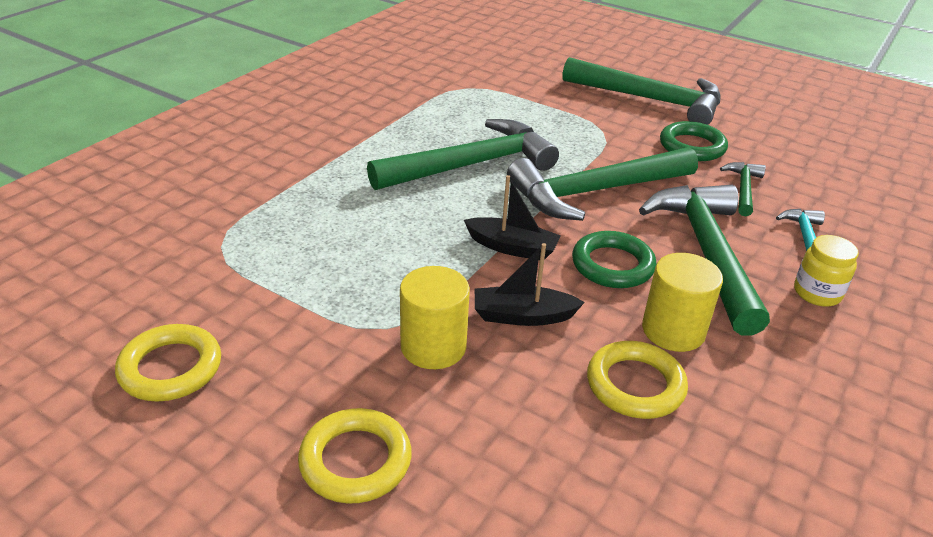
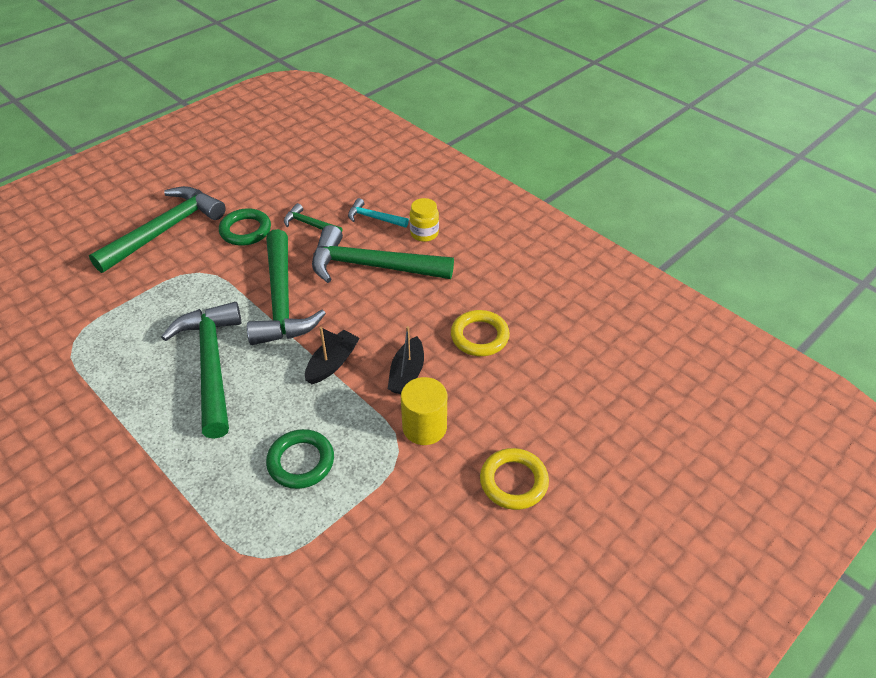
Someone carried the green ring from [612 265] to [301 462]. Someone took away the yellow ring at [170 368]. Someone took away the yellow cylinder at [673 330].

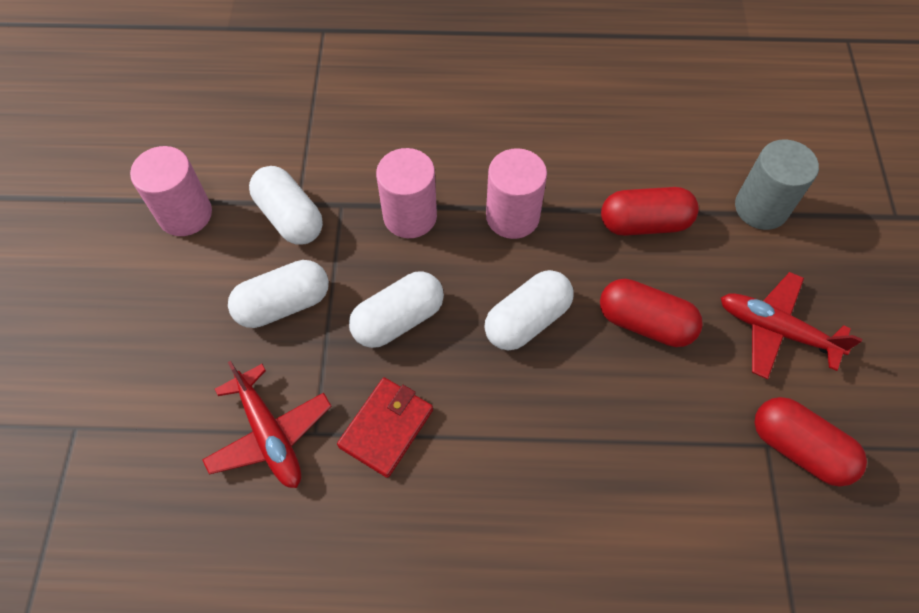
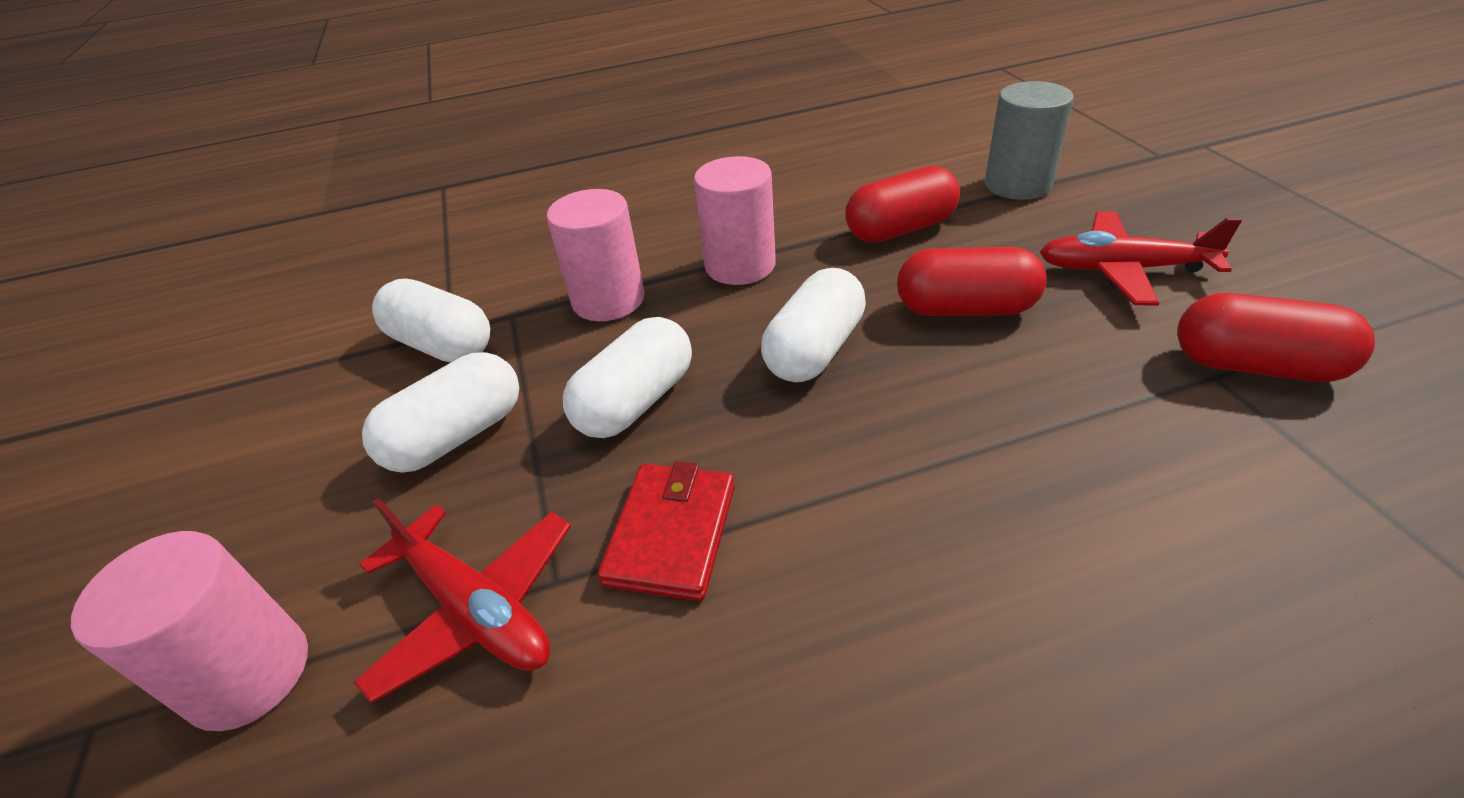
Someone carried the pink cylinder from [185 214] to [249 674].

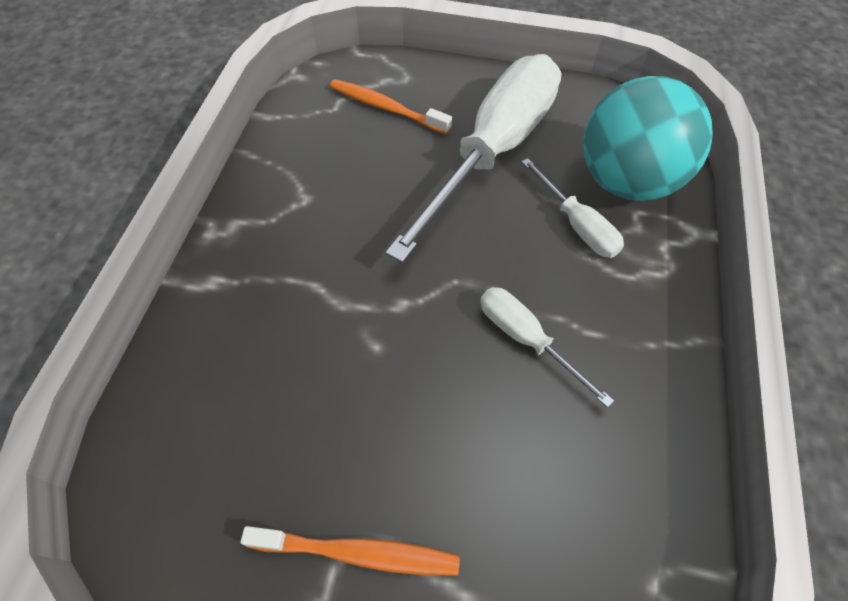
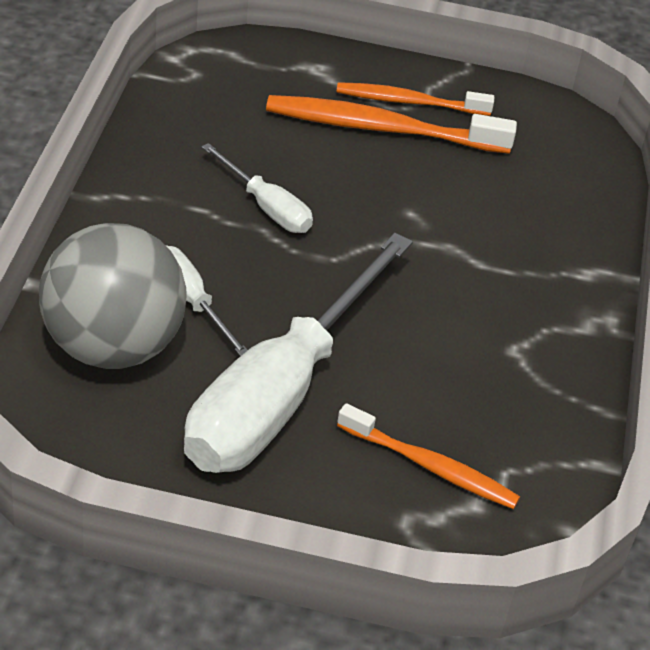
Someone repainted the turquoise ball at [626 181], which became the grey ball at [113 346]. Someone put down the orange toothbrush at [381 129].

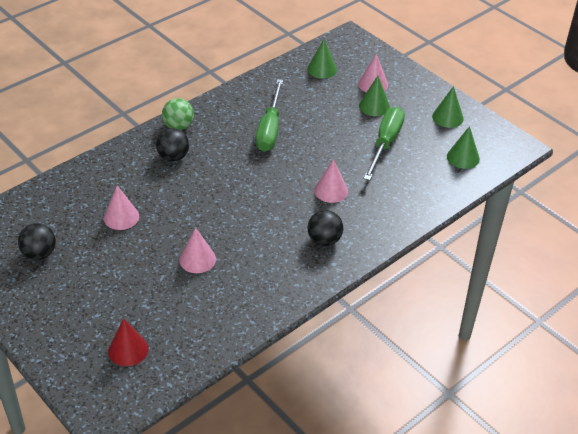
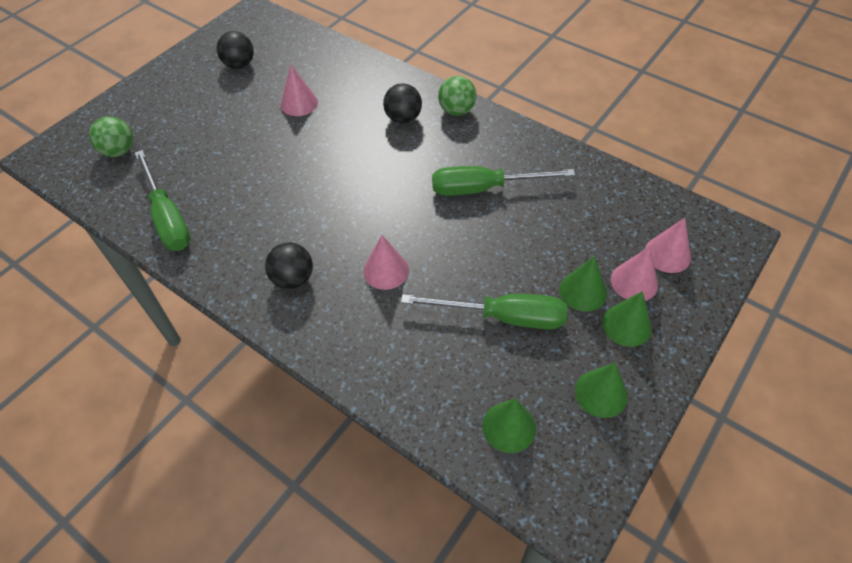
Someone swapped the red cone at [128 349] for the green ball at [119 151]. Someone put down the green screwdriver at [167 217]. Someone carried the green cone from [322 69] to [626 325]. Someone carried the pink cone from [197 259] to [667 254].

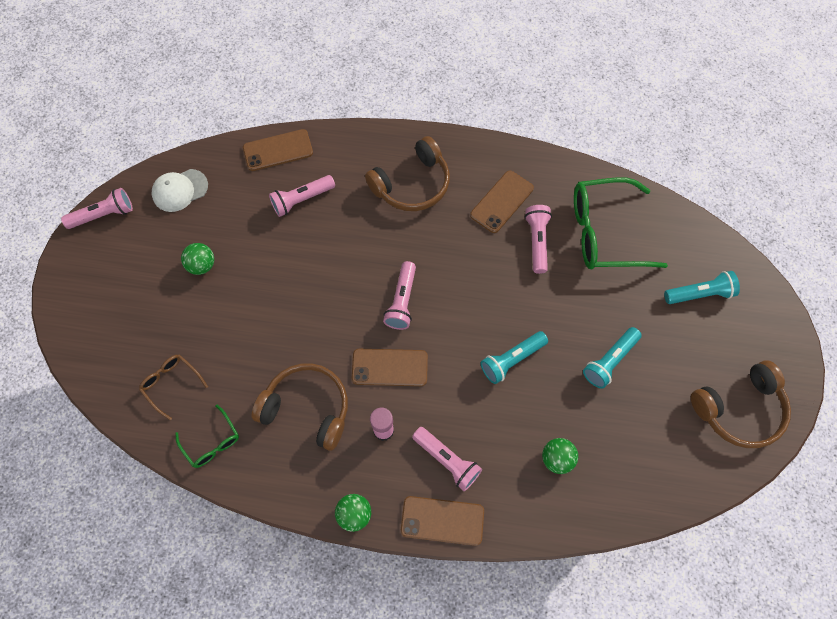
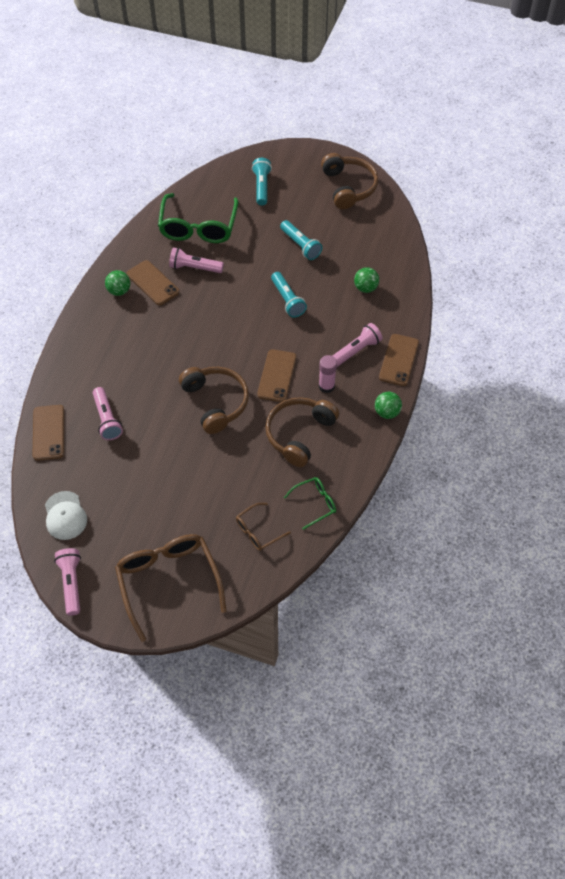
Someone carried the green ball from [202 265] to [119 291]. Someone put down the brown glasses at [168 581]. Someone carried the brown headphones from [412 184] to [216 402]. Someone took away the pink flashlight at [402 301].

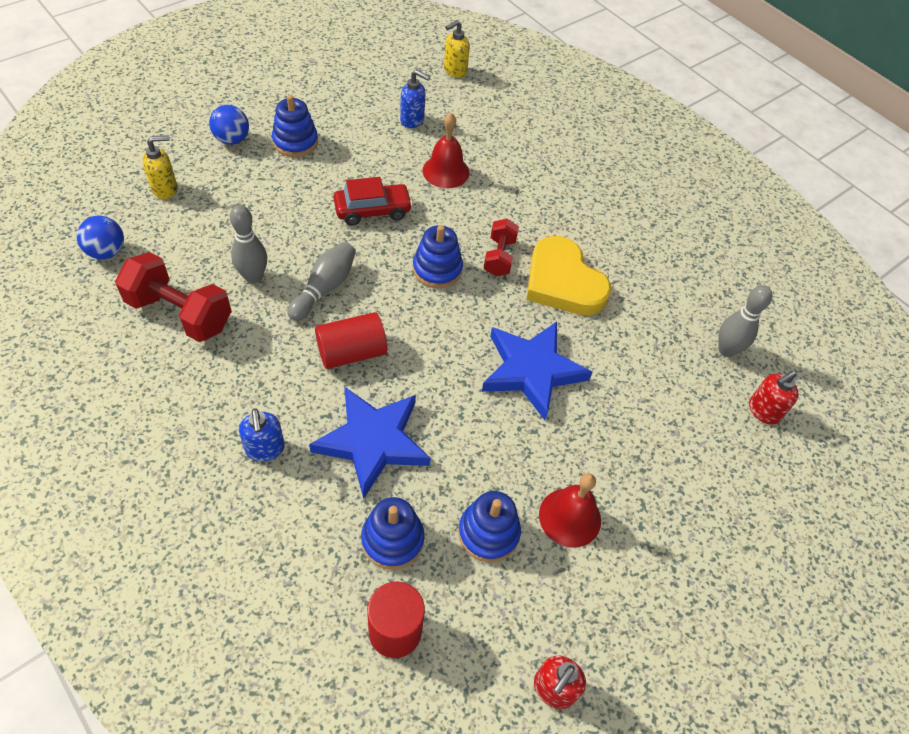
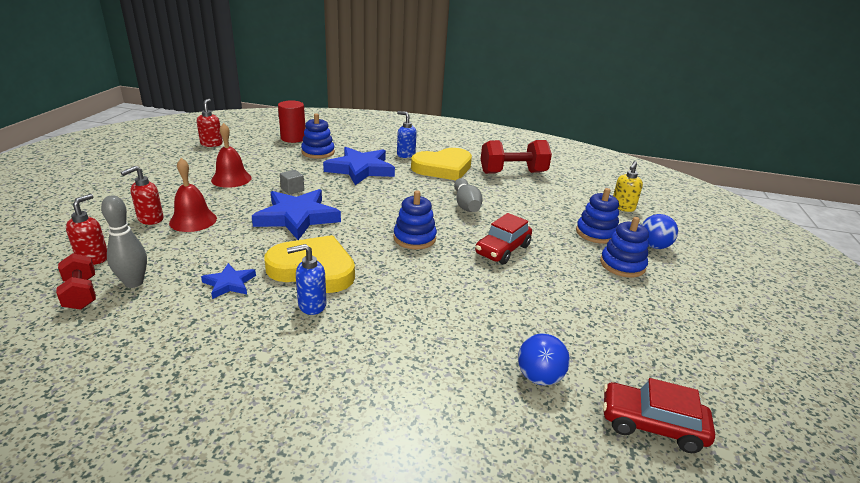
Someone carried the red dumbbell from [499 257] to [81 294]. Someone put down the red soap dispenser at [150 219]. Someone carried the red bell from [446 171] to [193 220]. Someone put down the blue star at [229 283]. Someone put down the grey cube at [292 189]. Someone carried the blue soap dispenser from [412 120] to [311 305]. Someone put down the yellow heart at [443 168]. Someone carried the blue ball from [106 252] to [539 377]. Someone carried the blue stacking toy from [488 533] to [596 233]. Someone swapped the yellow soap dispenser at [454 71] for the red car at [651 425]. Someone took away the grey bowling pin at [253 277]. Someone took away the red cylinder at [351 352].

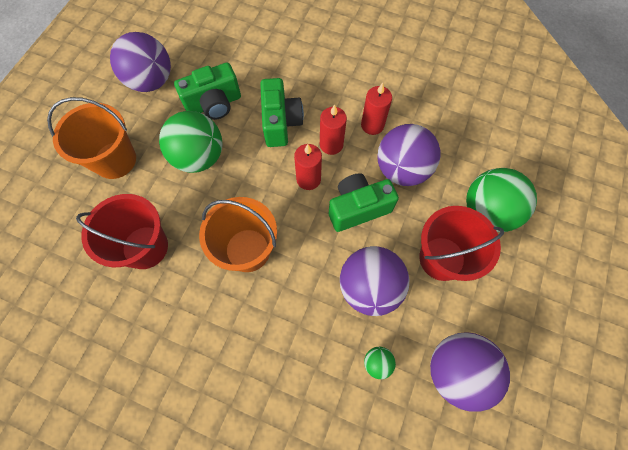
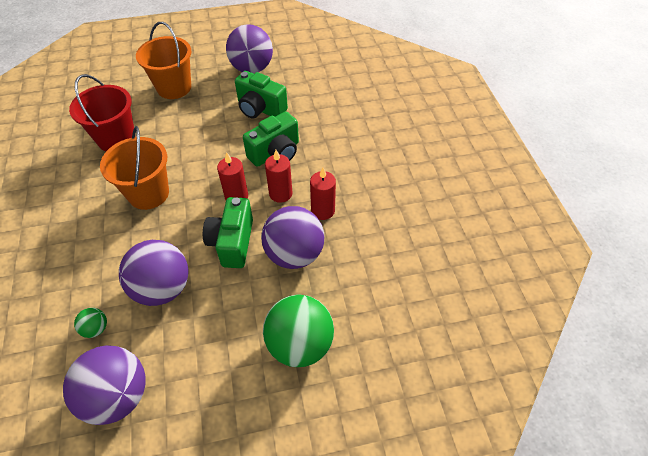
Someone rotated the green camera at [358 208] by 120 degrees counterclockwise. Someone took away the green ball at [199 157]. Someone took away the red bucket at [442 258].

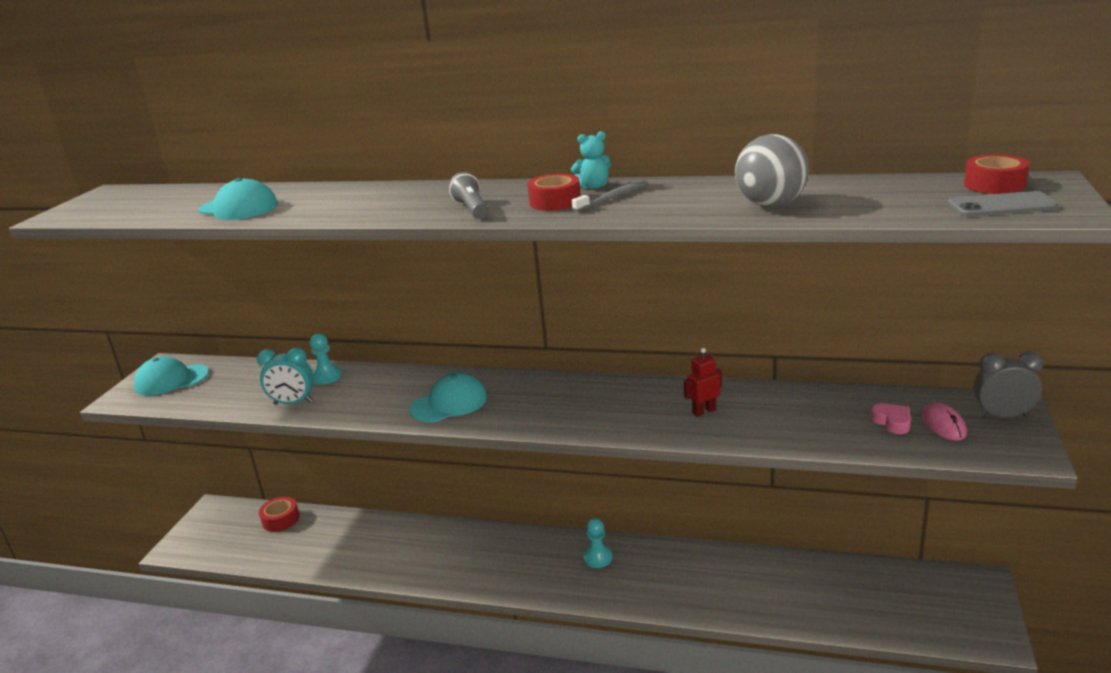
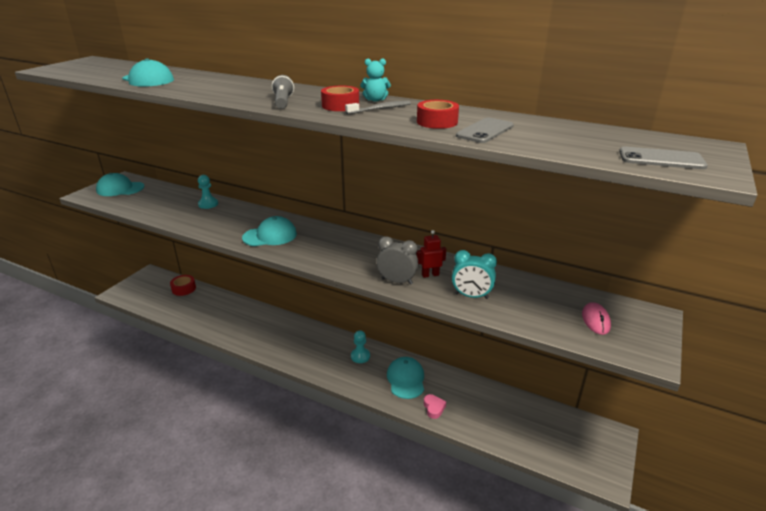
Someone carried the grey clock from [1002 416] to [397 281]. Someone put down the turquoise cap at [406 379]. Someone carried the red tape from [994 185] to [437 122]. Someone carried the pink heart from [892 422] to [434 408]. Someone carried the turquoise clock from [293 403] to [471 296]. Someone swapped the grey ball at [771 205] for the grey phone at [485 131].

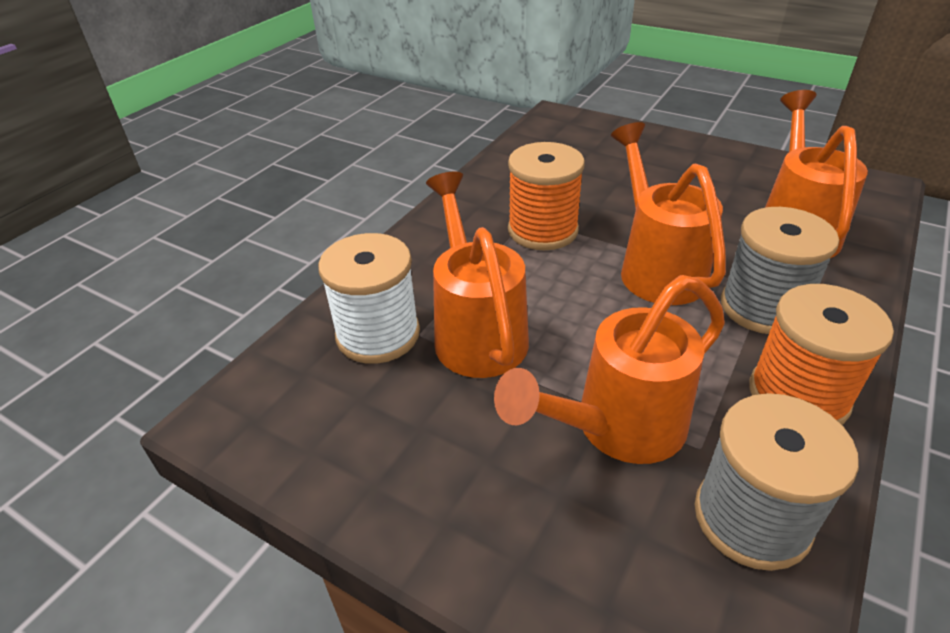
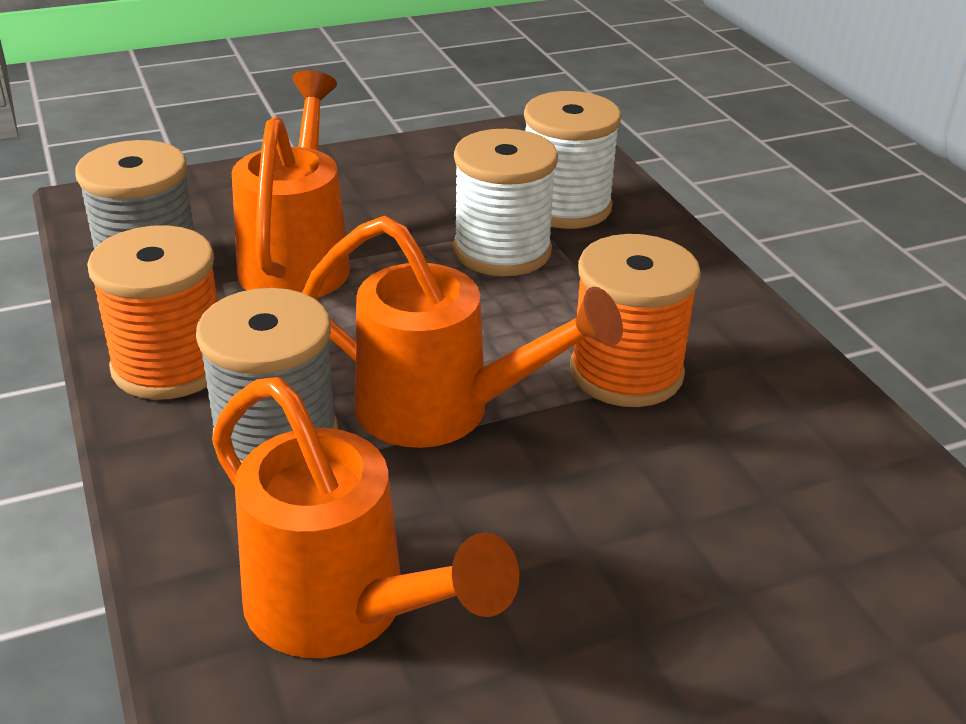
Someone swapped the orange watering can at [477 331] for the white spool at [502 251].

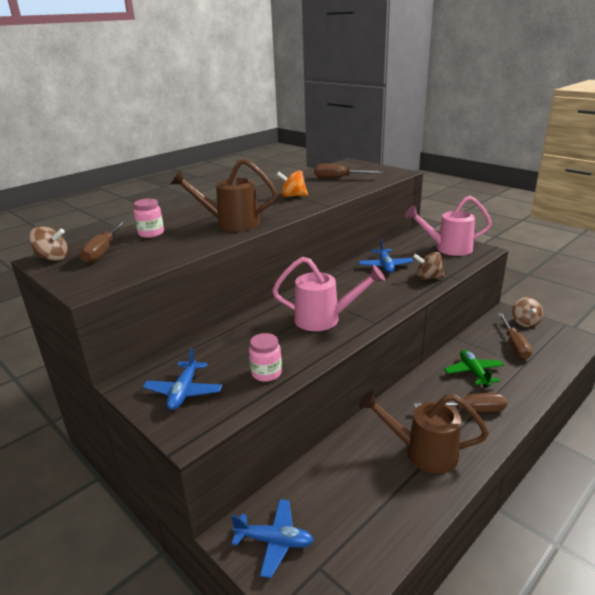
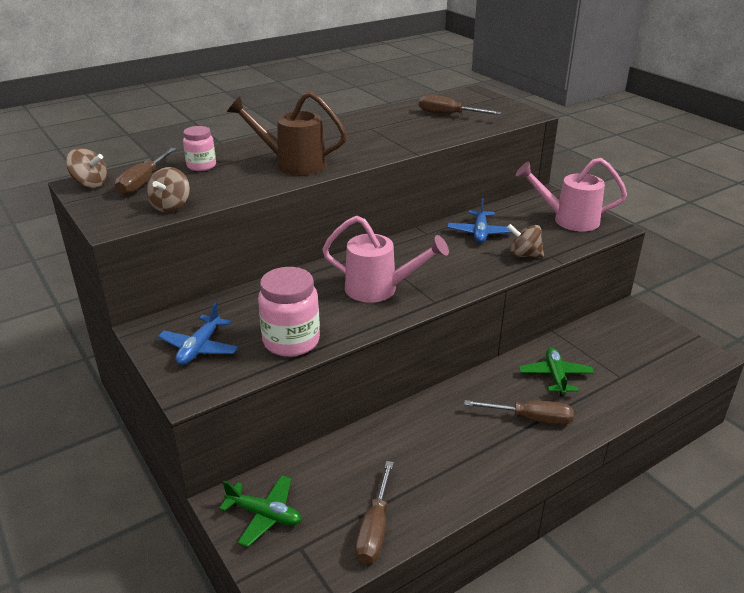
Someone carried the brown spinning top from [525 322] to [171 206]. Someone repainted the blue plane at [274 541], which became the green plane at [264 515]. Someone scaled the pink jar at [266 373] by 1.68. Someone carried the brown screwdriver from [514 345] to [375 529]. Someone took away the orange spinning top at [293 196]. Someone took away the brown watering can at [423 452].

